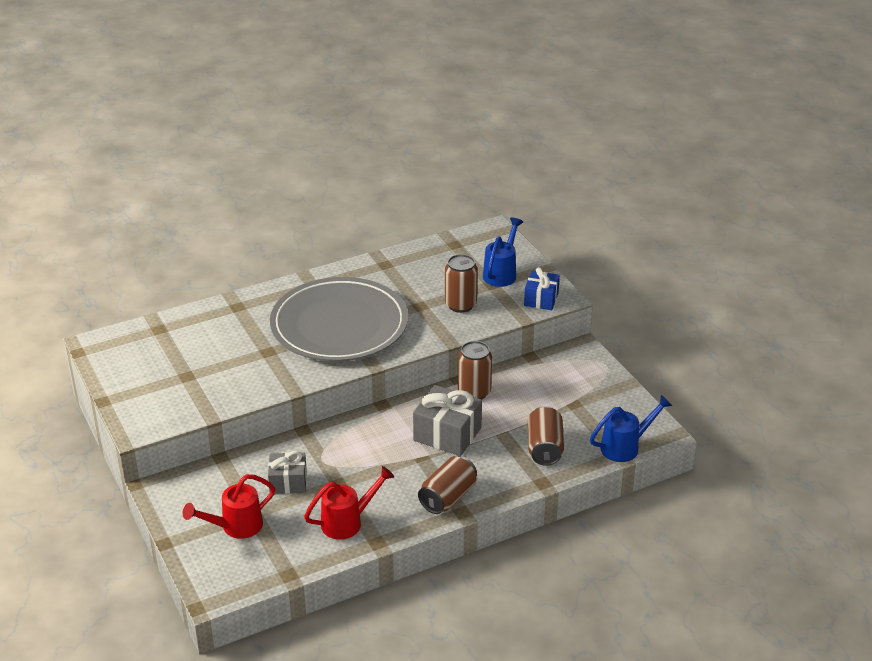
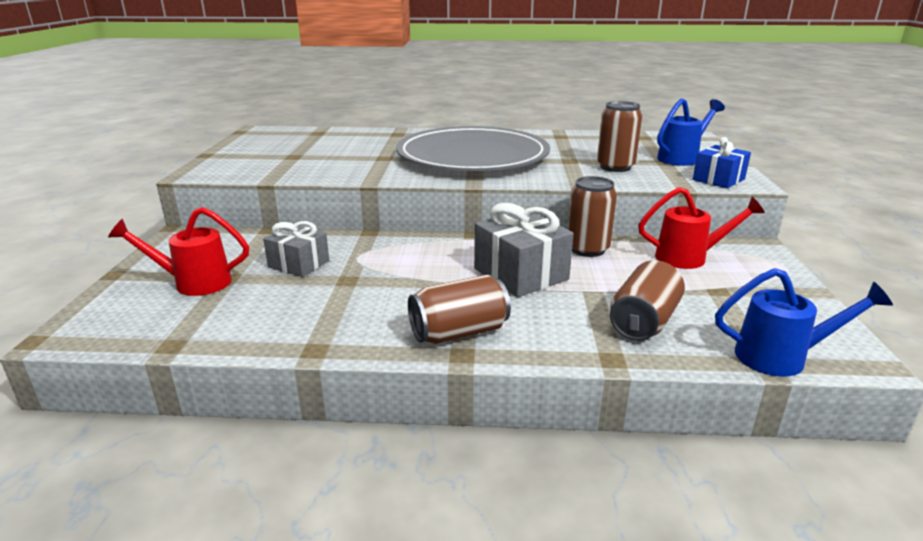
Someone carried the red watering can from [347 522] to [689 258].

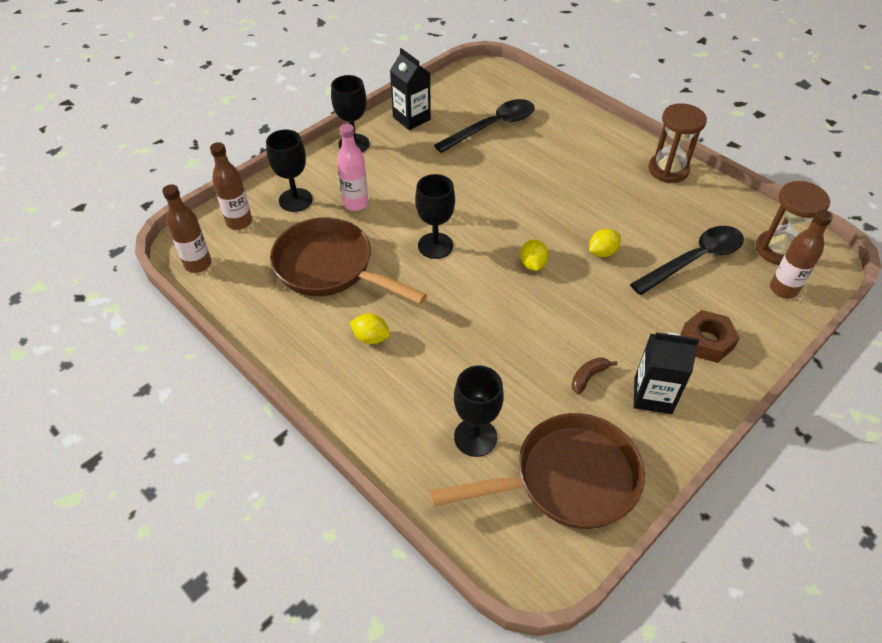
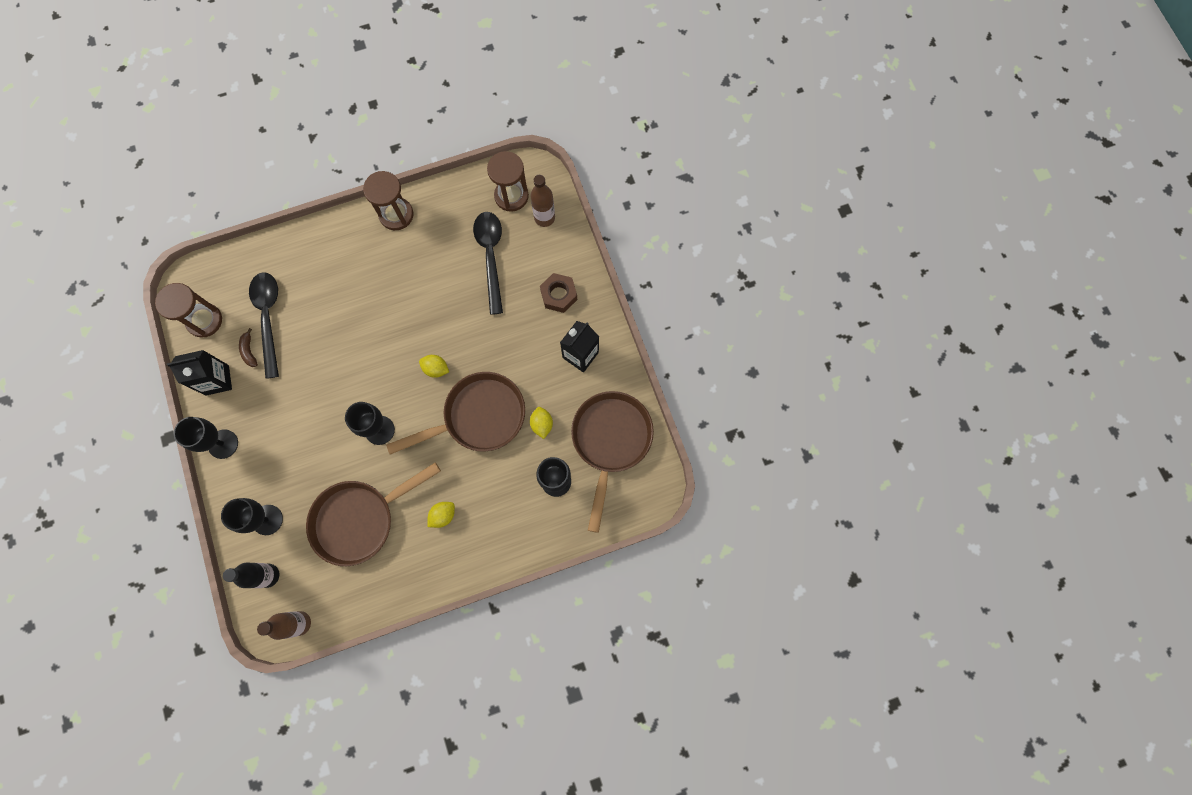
Someone put down the brown hourglass at [204 320]. Someone repainted the brown bottle at [239 222], which became the black bottle at [268 575]. Someone carried the brown banana from [588 377] to [249 351]. Someone put down the brown pan at [478 417]. Someone carried the yellow lemon from [602 252] to [542 424]. Someone took away the pink bottle at [355 203].

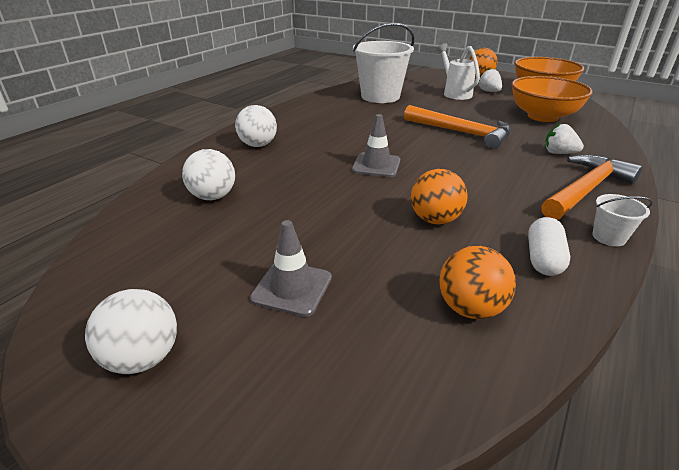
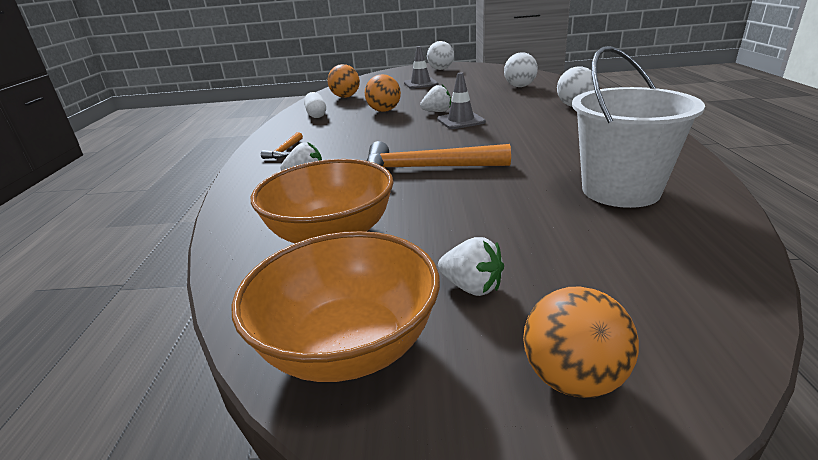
Someone scaled the orange hammer at [585 190] by 0.47. Someone put down the white strawberry at [437 112]. Someone took away the white watering can at [454 93]. Someone took away the white bucket at [608 237].

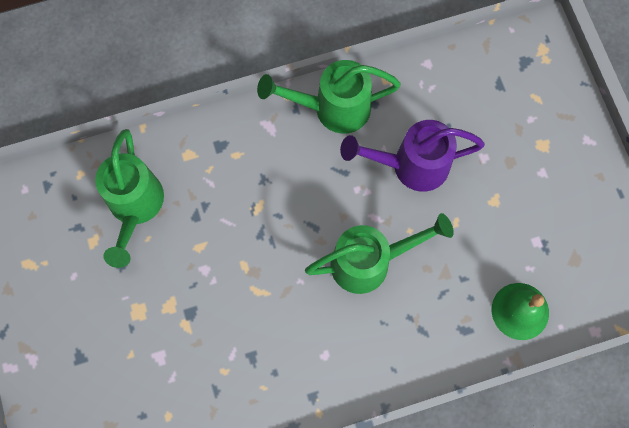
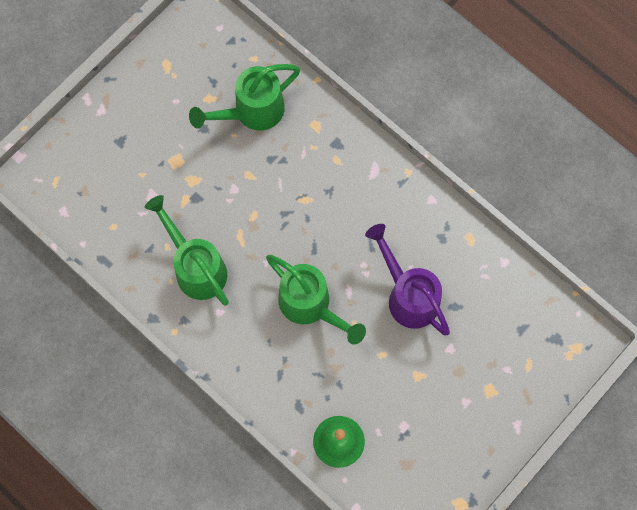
Someone carried the green watering can from [332 108] to [196 267].

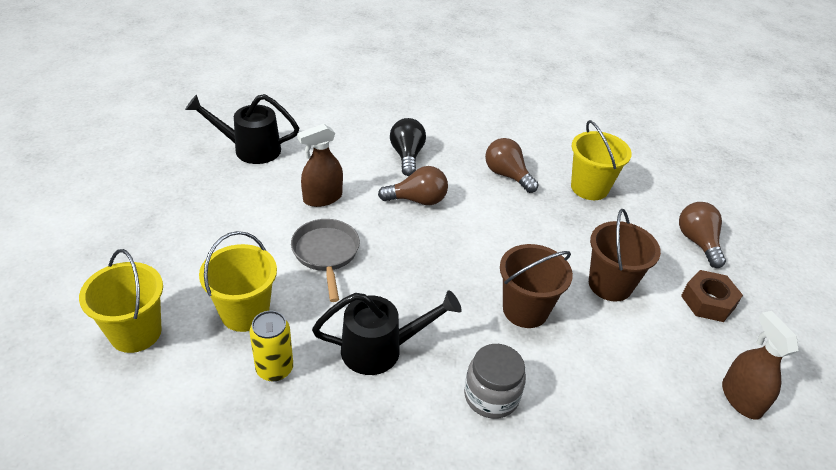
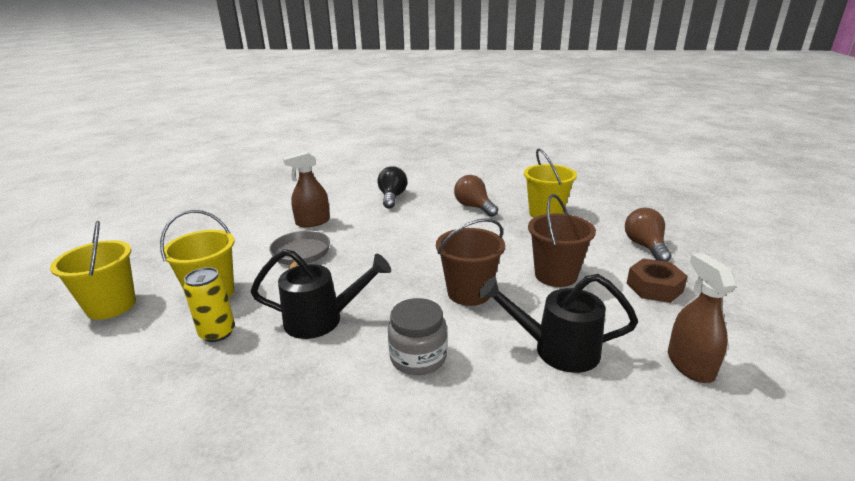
Someone carried the black watering can from [250 149] to [556 349]. Someone took away the brown light bulb at [417 200].

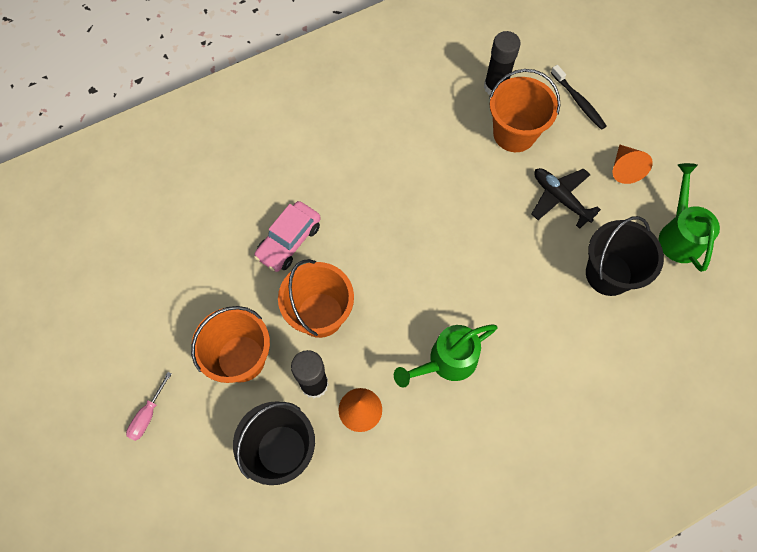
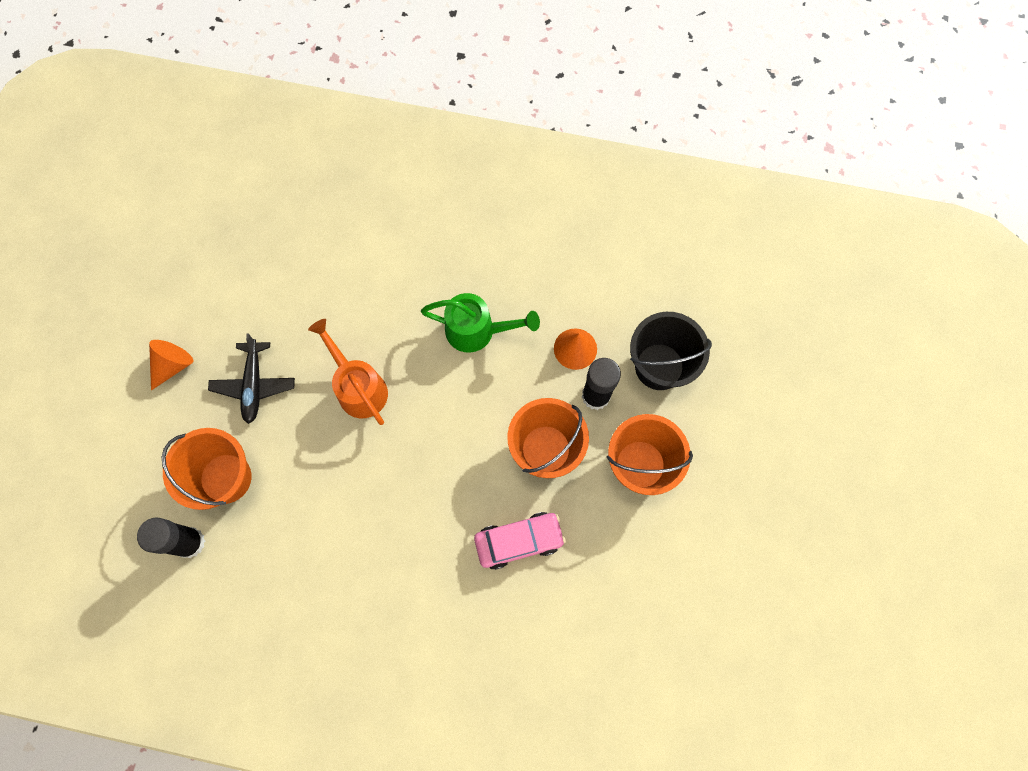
Someone put down the orange watering can at [358 387]. Someone took away the pink screwdriver at [148 415]. Someone took away the black toothbrush at [578 101]. Someone took away the black bucket at [608 274]. Someone took away the green watering can at [679 234].

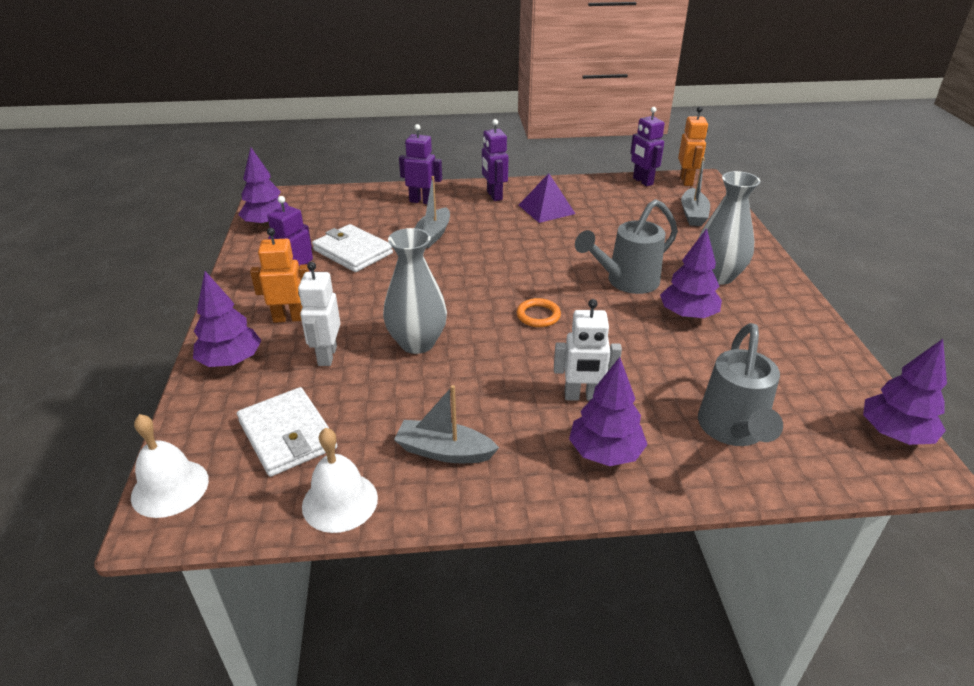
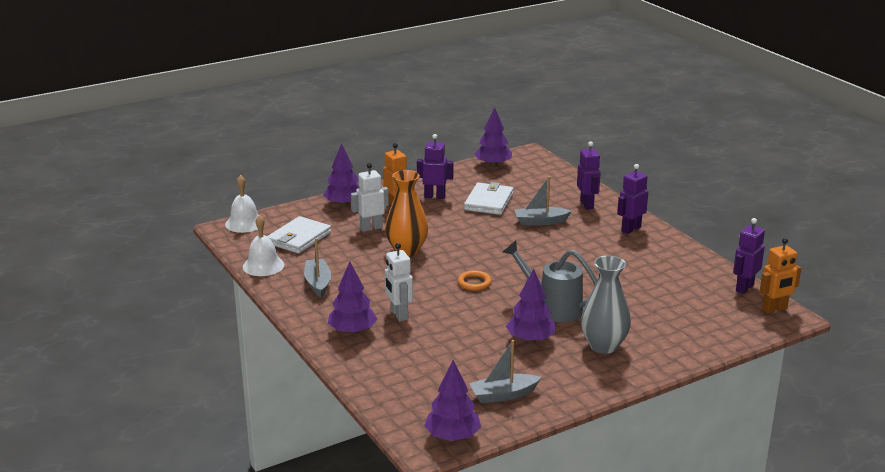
Someone repainted the grey vase at [417 343], which became the orange vase at [407 250]. Someone carried the grey boat from [693 214] to [503 395]. Someone took away the purple pyramid at [546 209]. Someone took away the grey watering can at [732 431].

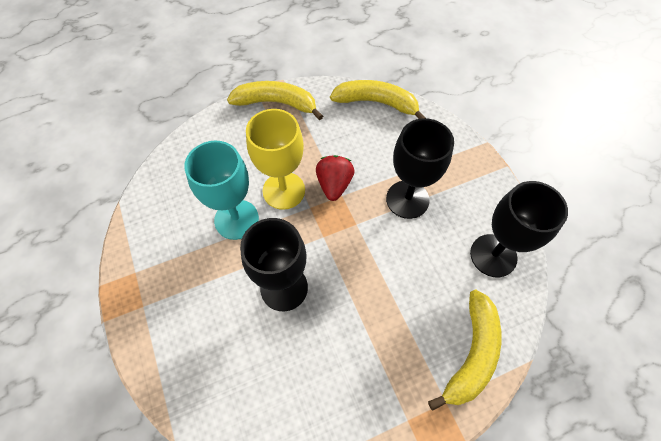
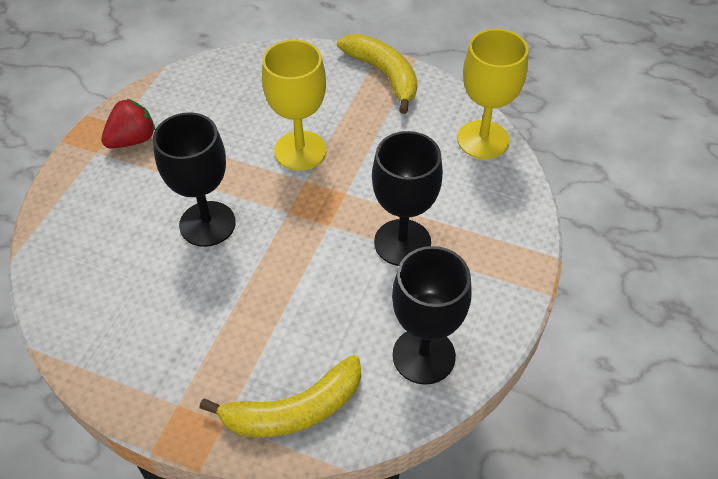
Someone carried the red strawberry from [334 185] to [132 140]. Someone swapped the yellow banana at [376 103] for the yellow goblet at [483 139]. Someone took away the turquoise goblet at [236 219].

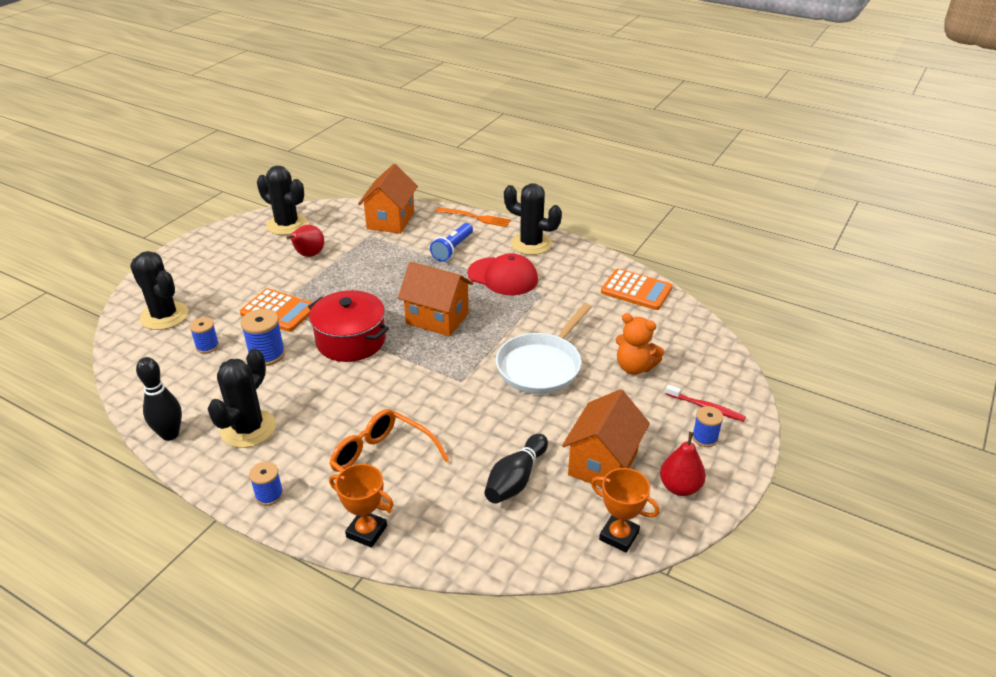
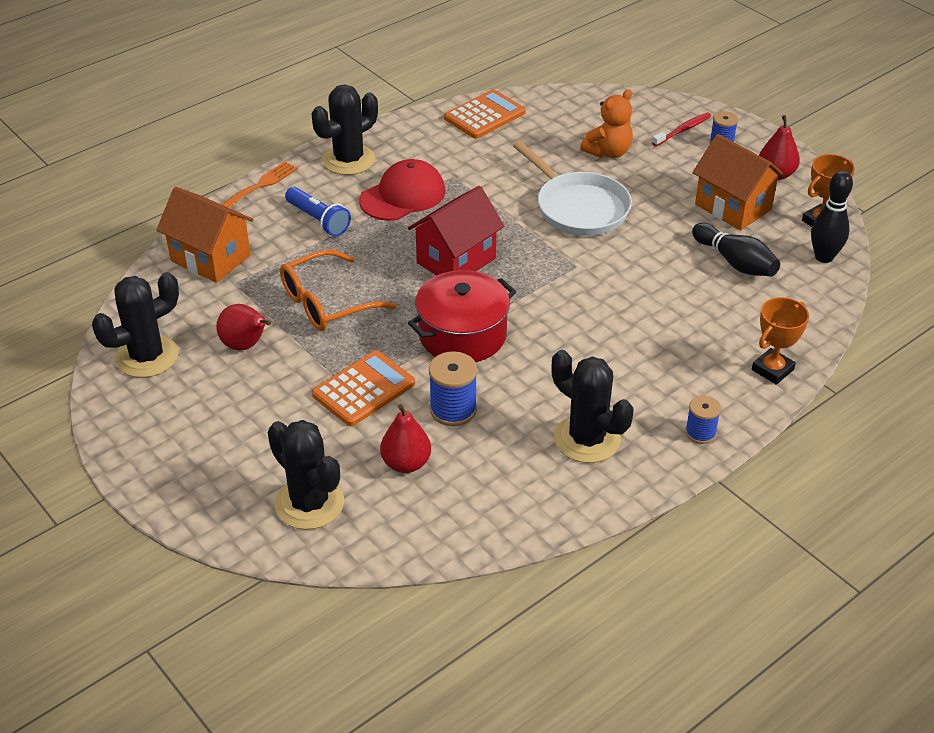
Someone rotated the black cactus at [164 316] by 75 degrees clockwise. Someone carried the orange glasses from [382 463] to [326 303]. Someone swapped the blue spool at [207 346] for the red pear at [406 463]. Someone repainted the orange house at [437 318], which became the red house at [456 260]. Someone carried the black bowling pin from [170 434] to [824 257].

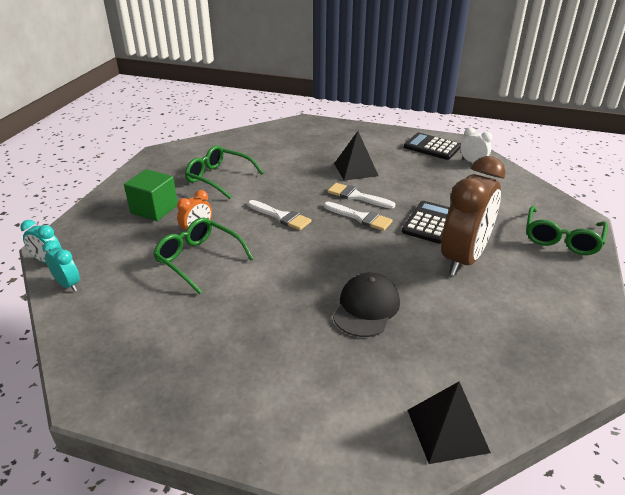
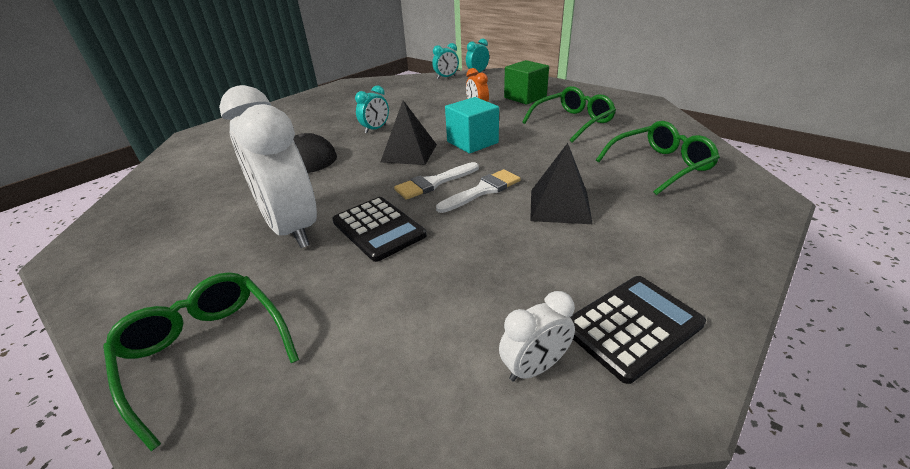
Someone repainted the brown clock at [463 259], which became the white clock at [291 228]. Someone put down the turquoise clock at [375 129]. Someone carried the black pyramid from [447 430] to [409 153]. Someone swapped the white brush at [281 216] for the turquoise cube at [472 142]. Someone carried the green glasses from [198 259] to [659 165].

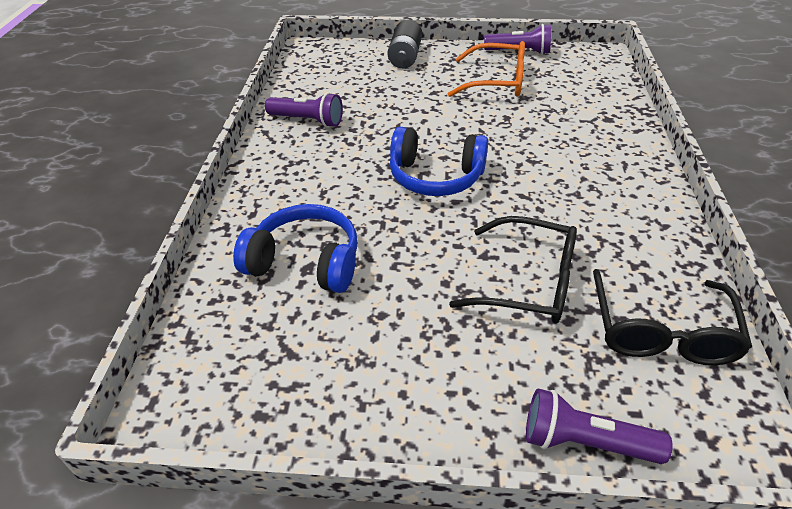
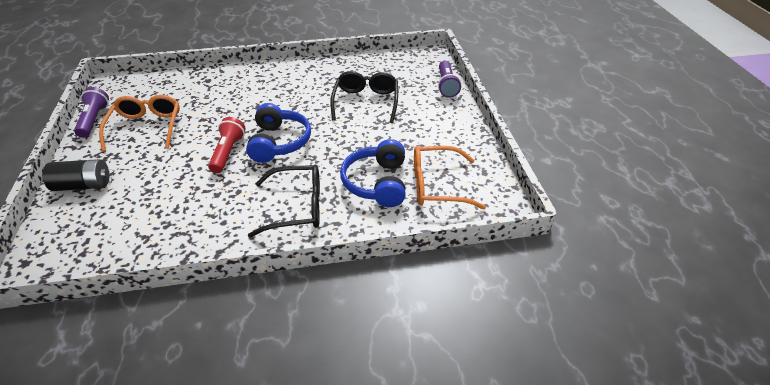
Someone put down the red flashlight at [228 152]. Someone carried the black glasses from [661 331] to [297 207]. Someone put down the orange glasses at [437 185]. Someone took away the purple flashlight at [307 120].

